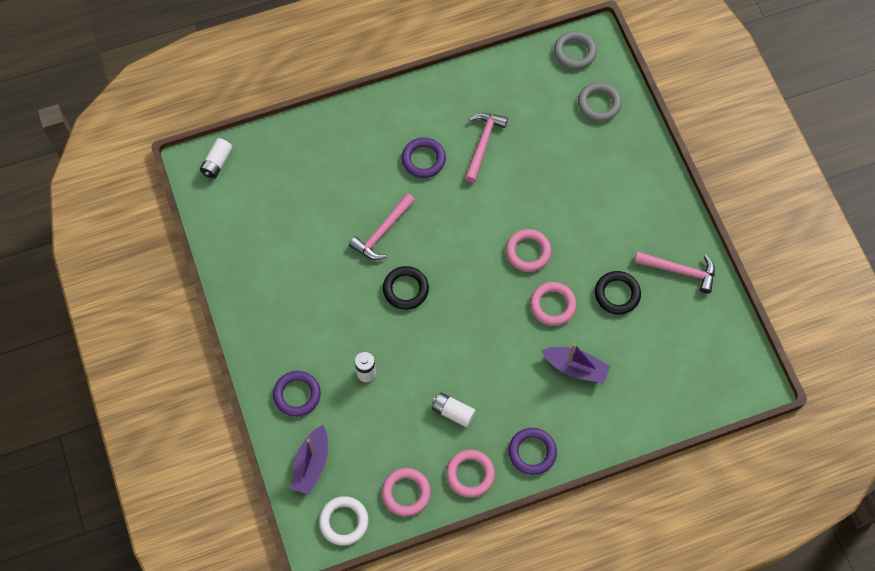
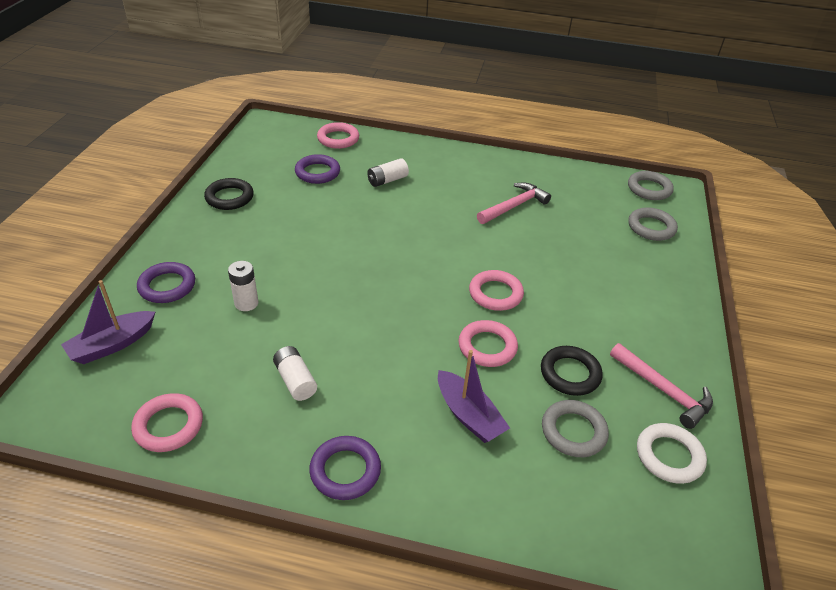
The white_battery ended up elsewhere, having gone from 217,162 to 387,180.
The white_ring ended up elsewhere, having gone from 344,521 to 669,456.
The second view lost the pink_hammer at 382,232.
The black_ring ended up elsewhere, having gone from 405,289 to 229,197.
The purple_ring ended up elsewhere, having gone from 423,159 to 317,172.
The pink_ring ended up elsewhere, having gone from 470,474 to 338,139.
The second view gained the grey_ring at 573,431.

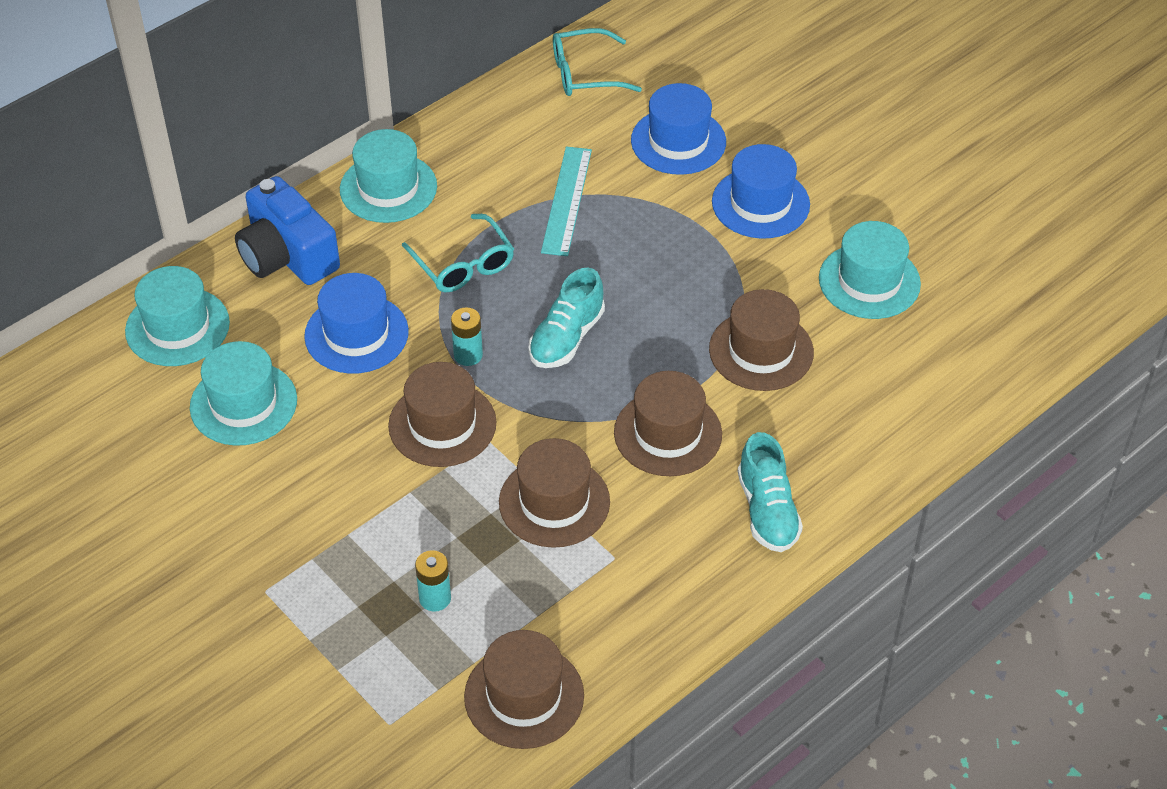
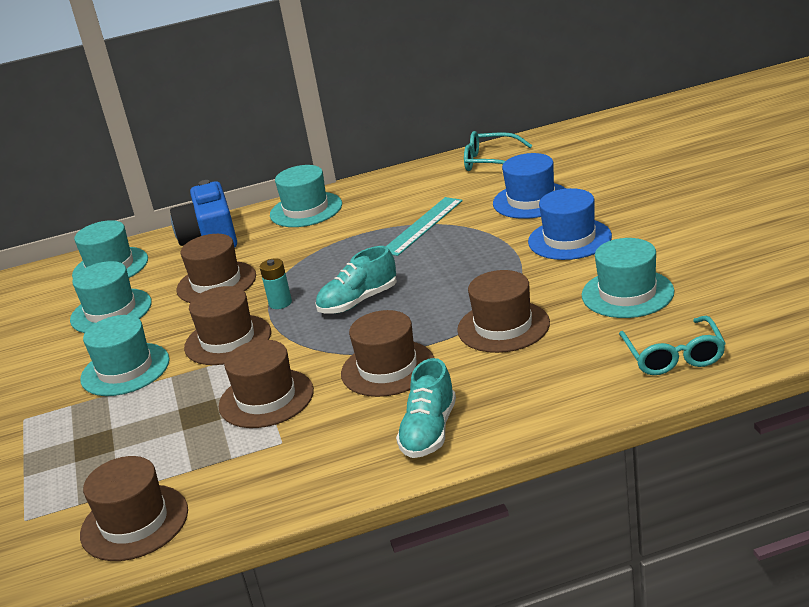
What was the blue_hat at 356,334 turned into the brown_hat at 216,283.
The turquoise_glasses ended up elsewhere, having gone from 463,264 to 673,356.
The second view lost the turquoise_battery at 435,598.
The second view gained the turquoise_hat at 125,369.

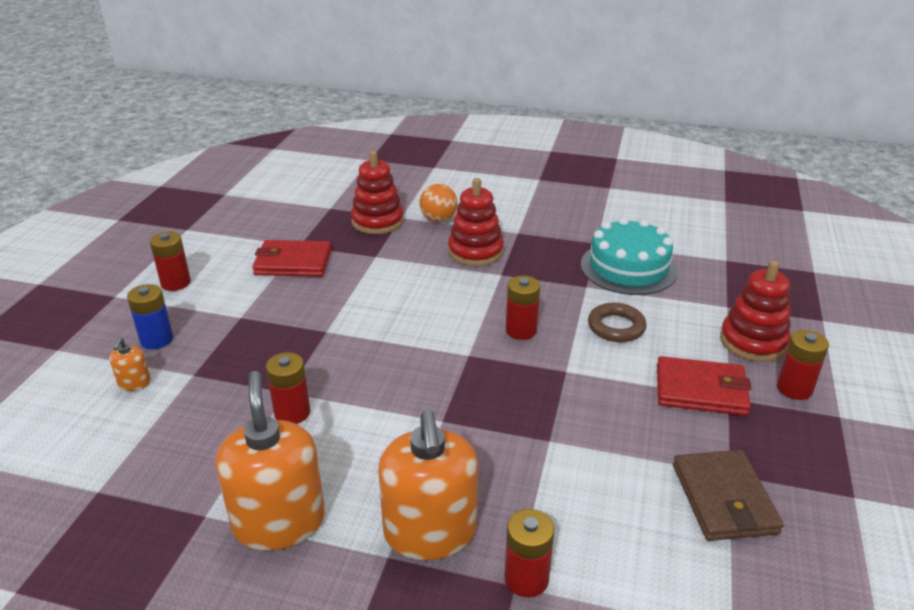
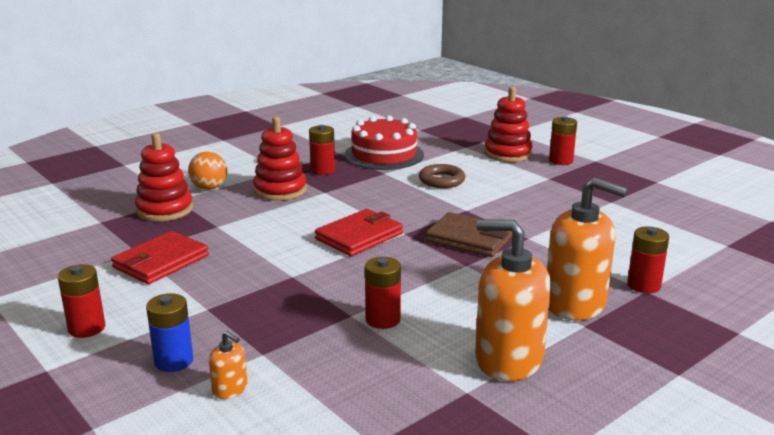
The red_battery ended up elsewhere, having gone from 521,330 to 322,170.
What was the turquoise_cake at 628,268 turned into the red_cake at 384,155.
The red_wallet ended up elsewhere, having gone from 701,390 to 359,236.
The brown_wallet ended up elsewhere, having gone from 724,499 to 469,239.

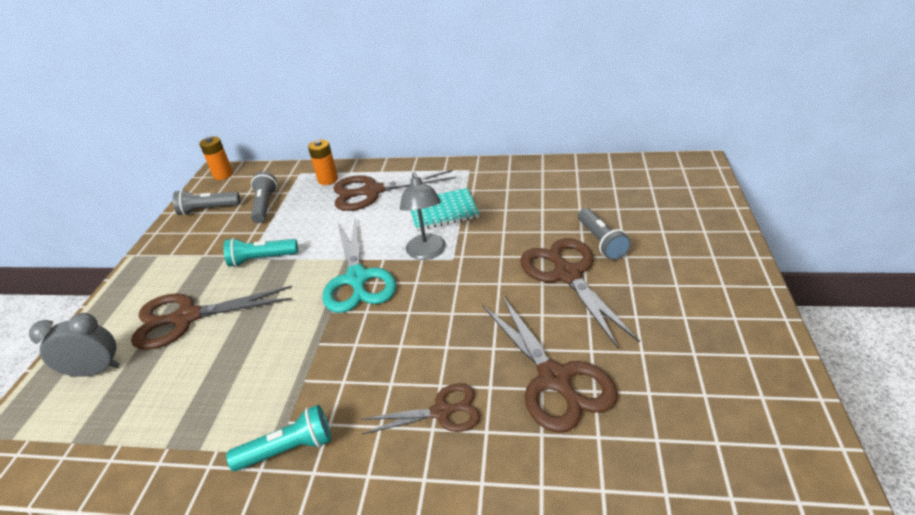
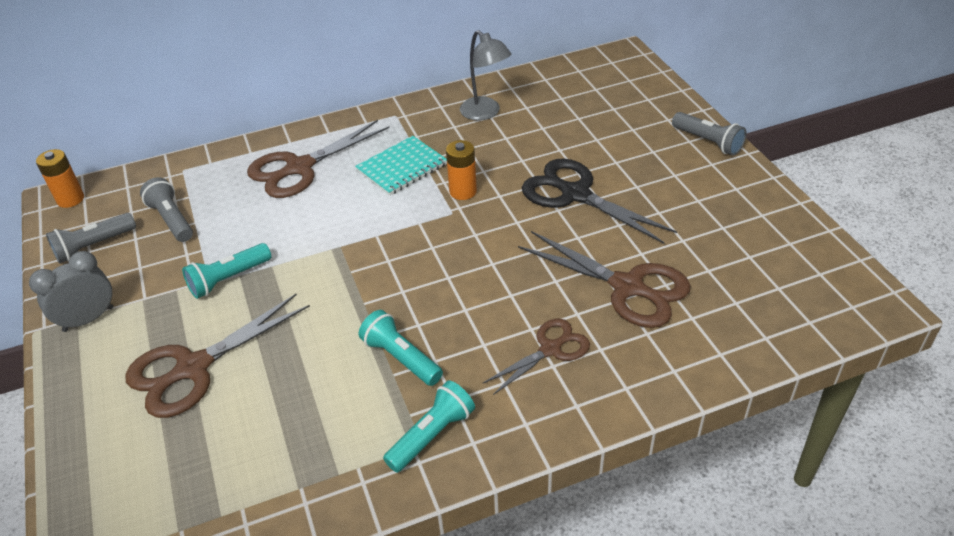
The grey_clock ended up elsewhere, having gone from 96,371 to 88,319.
The orange_battery ended up elsewhere, having gone from 328,180 to 463,191.
The second view lost the turquoise_scissors at 357,278.
The grey_lamp ended up elsewhere, having gone from 427,253 to 485,113.
What was the brown_scissors at 567,275 turned into the black_scissors at 575,194.
The grey_flashlight ended up elsewhere, having gone from 601,242 to 708,142.
The second view gained the turquoise_flashlight at 400,358.

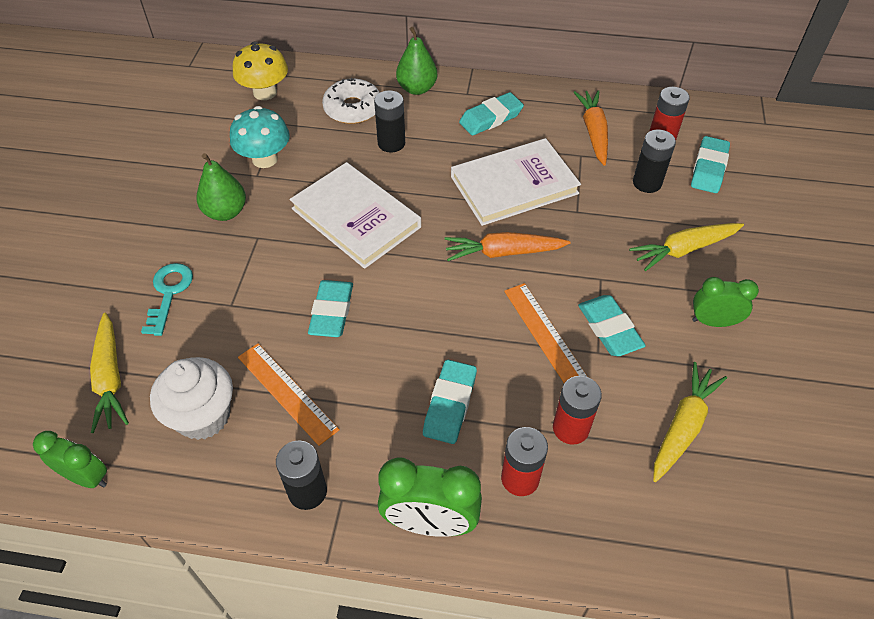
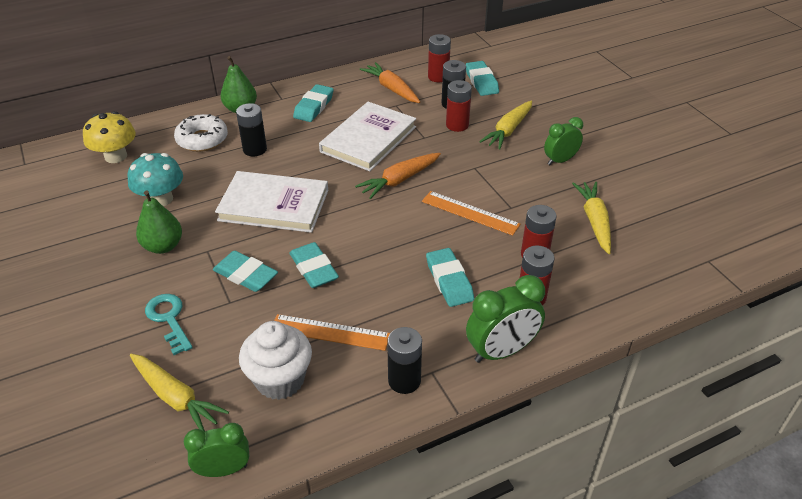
The turquoise_eraser ended up elsewhere, having gone from 609,329 to 245,275.
The second view gained the red_battery at 457,125.

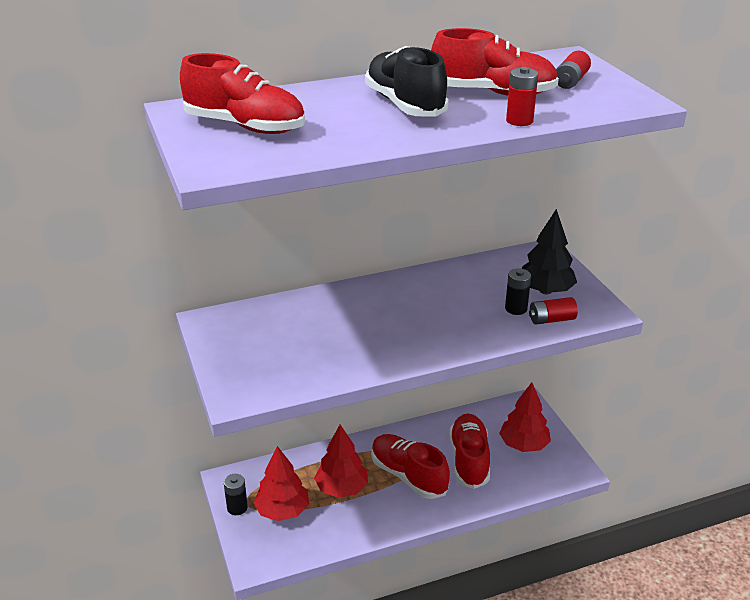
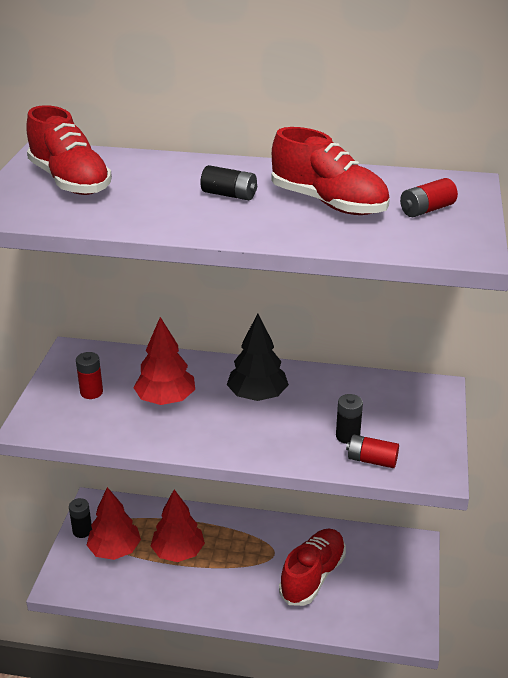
Where the black_shoe stood at 405,105, the black_battery came to stand at 229,195.
The second view lost the red_shoe at 408,476.
The red_tree ended up elsewhere, having gone from 523,445 to 166,399.
The red_battery ended up elsewhere, having gone from 519,121 to 91,392.
The black_tree ended up elsewhere, having gone from 545,290 to 257,395.

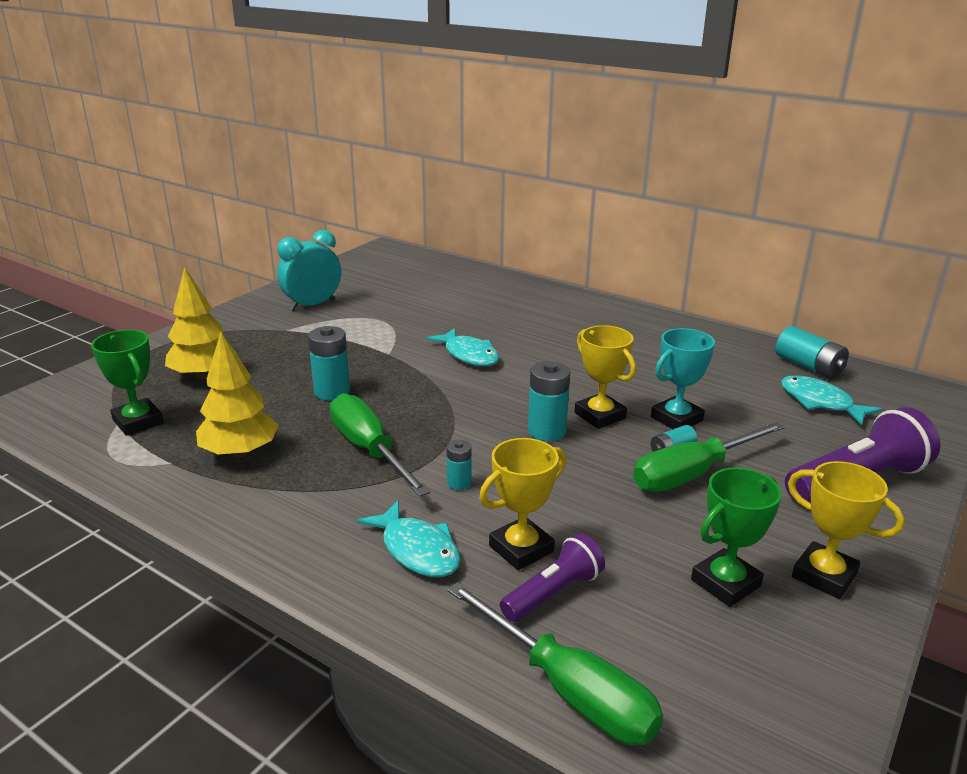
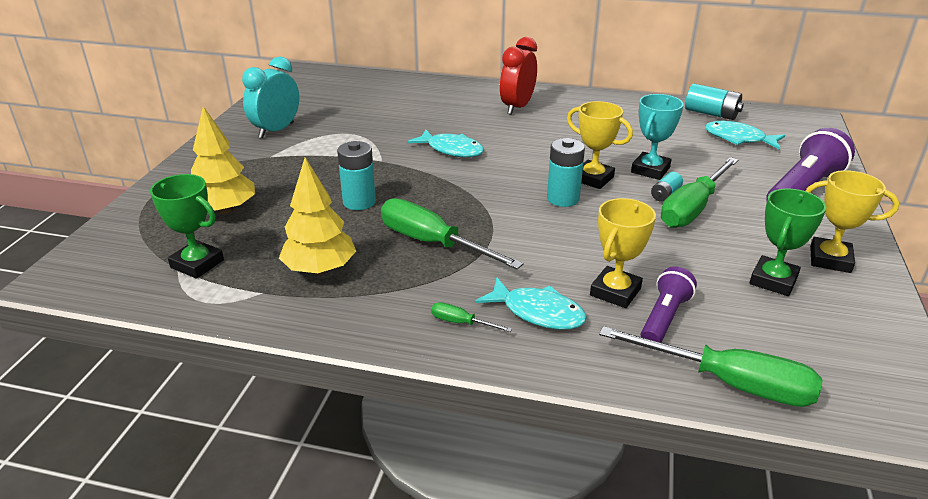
The second view lost the turquoise_battery at 459,483.
The second view gained the green_screwdriver at 461,323.
The second view gained the red_clock at 517,107.

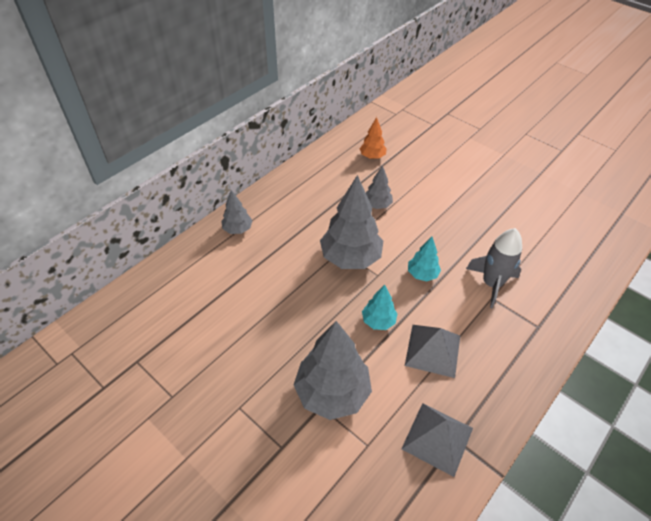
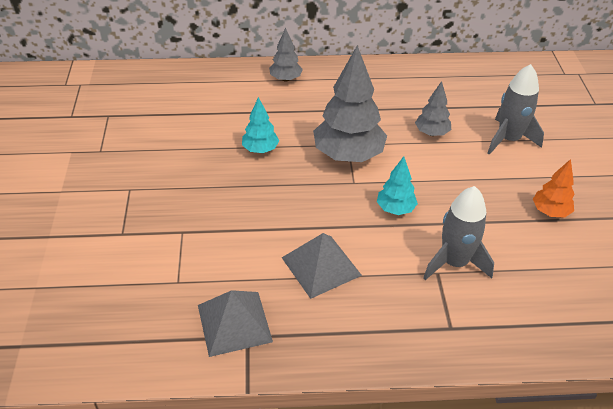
The second view lost the grey_tree at 332,392.
The orange_tree ended up elsewhere, having gone from 372,156 to 550,212.
The turquoise_tree ended up elsewhere, having gone from 378,321 to 260,150.
The second view gained the grey_rocket at 508,139.

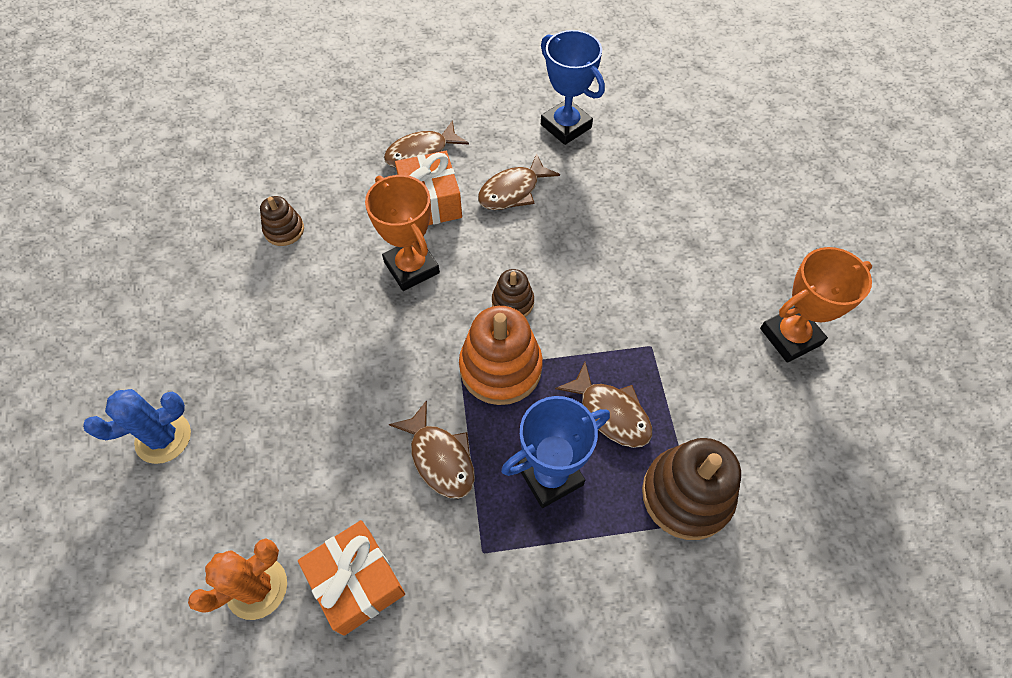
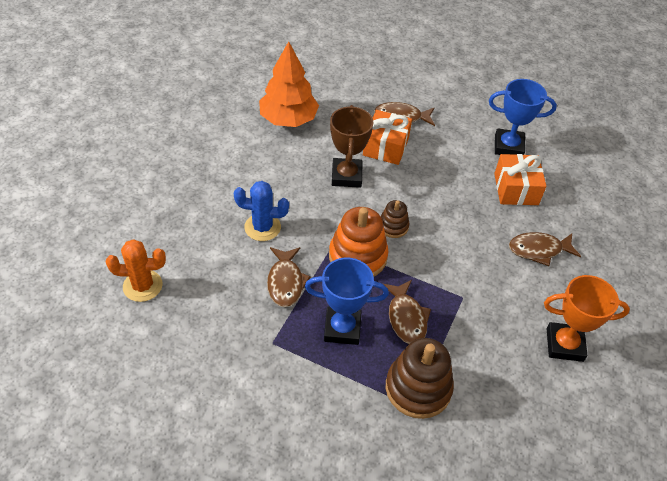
The blue_cactus ended up elsewhere, having gone from 163,438 to 262,227.
Where the brown_stacking_toy stood at 284,230, the orange_tree came to stand at 288,119.
The orange_gift ended up elsewhere, having gone from 357,582 to 516,189.
What was the orange_trophy at 411,267 turned into the brown_trophy at 346,176.
The brown_fish ended up elsewhere, having gone from 513,191 to 538,250.
The blue_trophy at 566,126 ended up facing another way, 75 degrees counterclockwise from before.

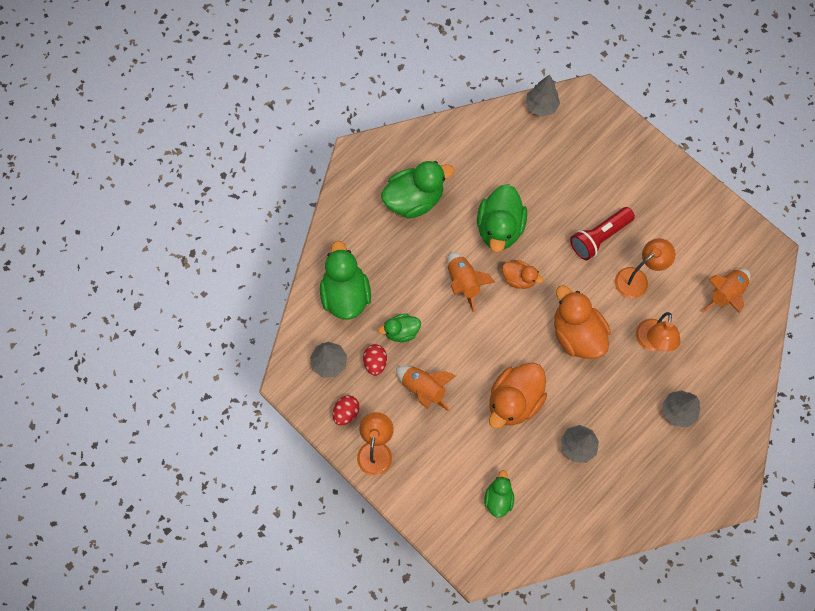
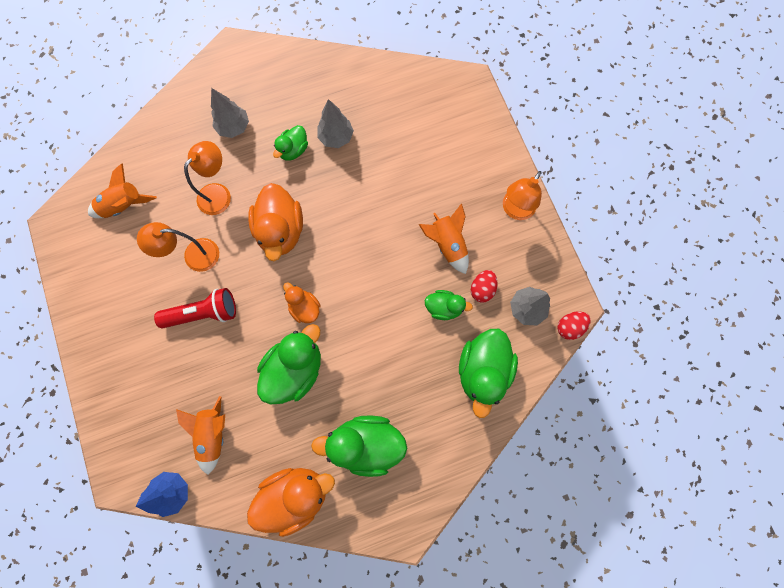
The red_egg ended up elsewhere, having gone from 346,412 to 569,327.
The orange_rocket ended up elsewhere, having gone from 464,282 to 213,434.
The green_duck ended up elsewhere, having gone from 498,498 to 293,150.
The orange_duck ended up elsewhere, having gone from 514,400 to 295,494.
What was the grey_tree at 541,106 turned into the blue_tree at 173,491.

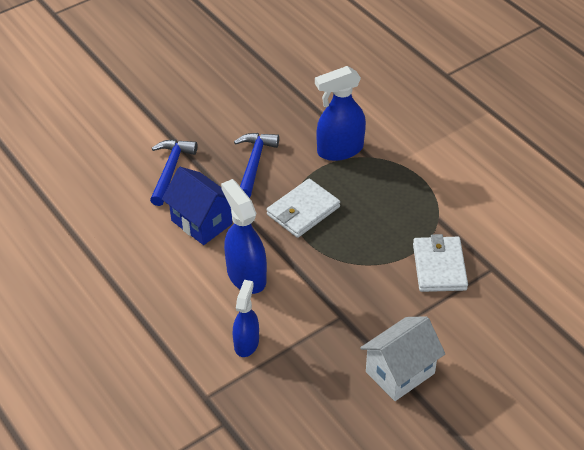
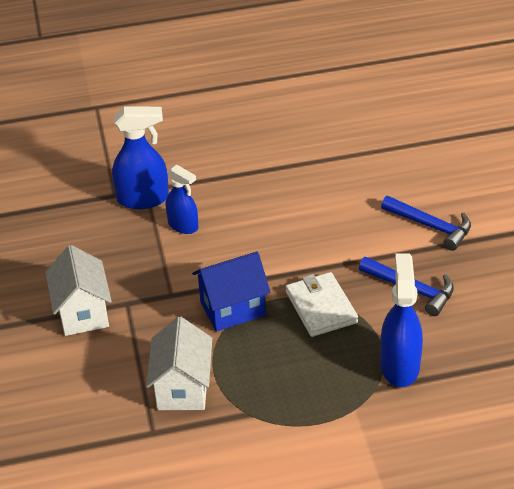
The blue_house ended up elsewhere, having gone from 201,222 to 232,309.
The blue_spray_bottle ended up elsewhere, having gone from 246,275 to 143,199.
Where the white_wallet stood at 439,266, the white_house came to stand at 182,388.

